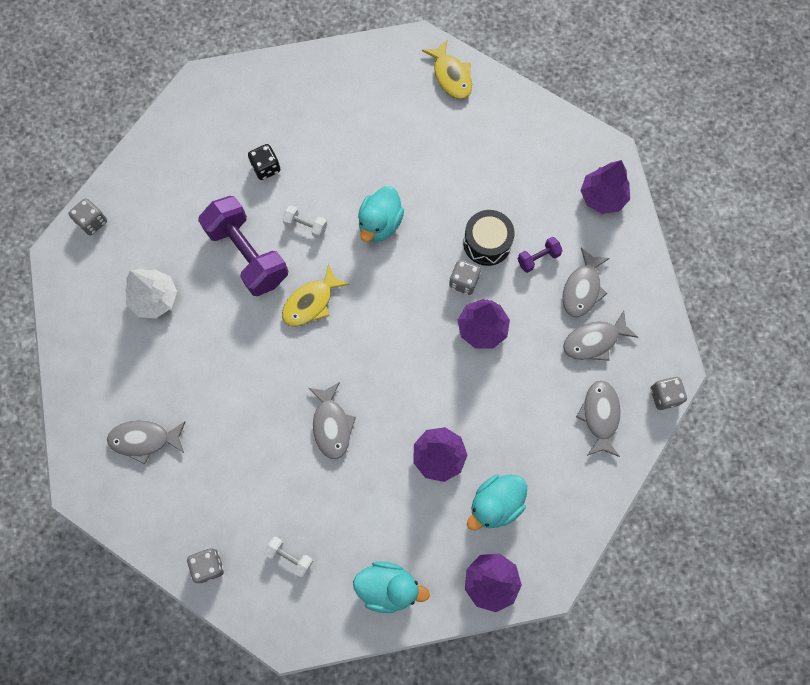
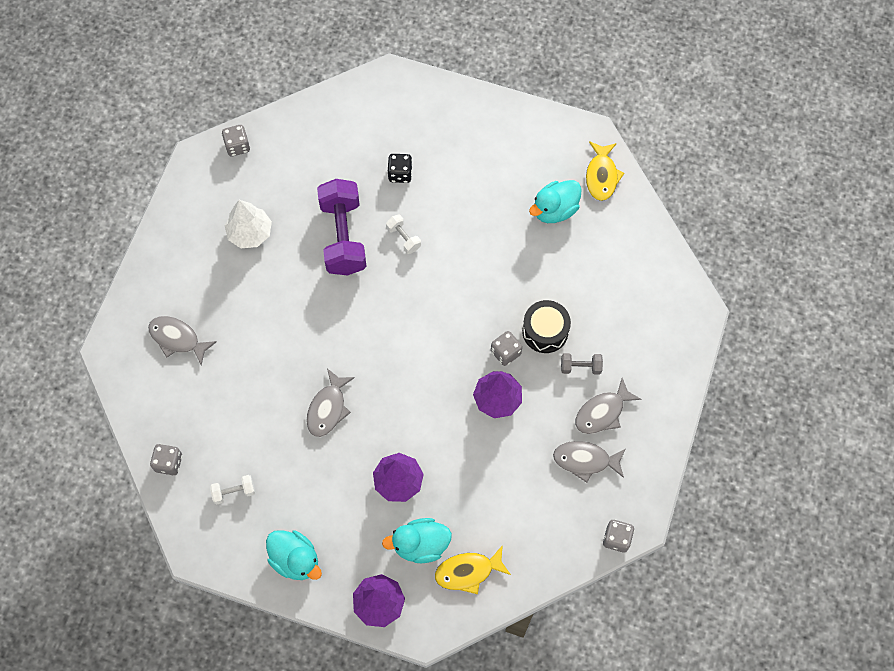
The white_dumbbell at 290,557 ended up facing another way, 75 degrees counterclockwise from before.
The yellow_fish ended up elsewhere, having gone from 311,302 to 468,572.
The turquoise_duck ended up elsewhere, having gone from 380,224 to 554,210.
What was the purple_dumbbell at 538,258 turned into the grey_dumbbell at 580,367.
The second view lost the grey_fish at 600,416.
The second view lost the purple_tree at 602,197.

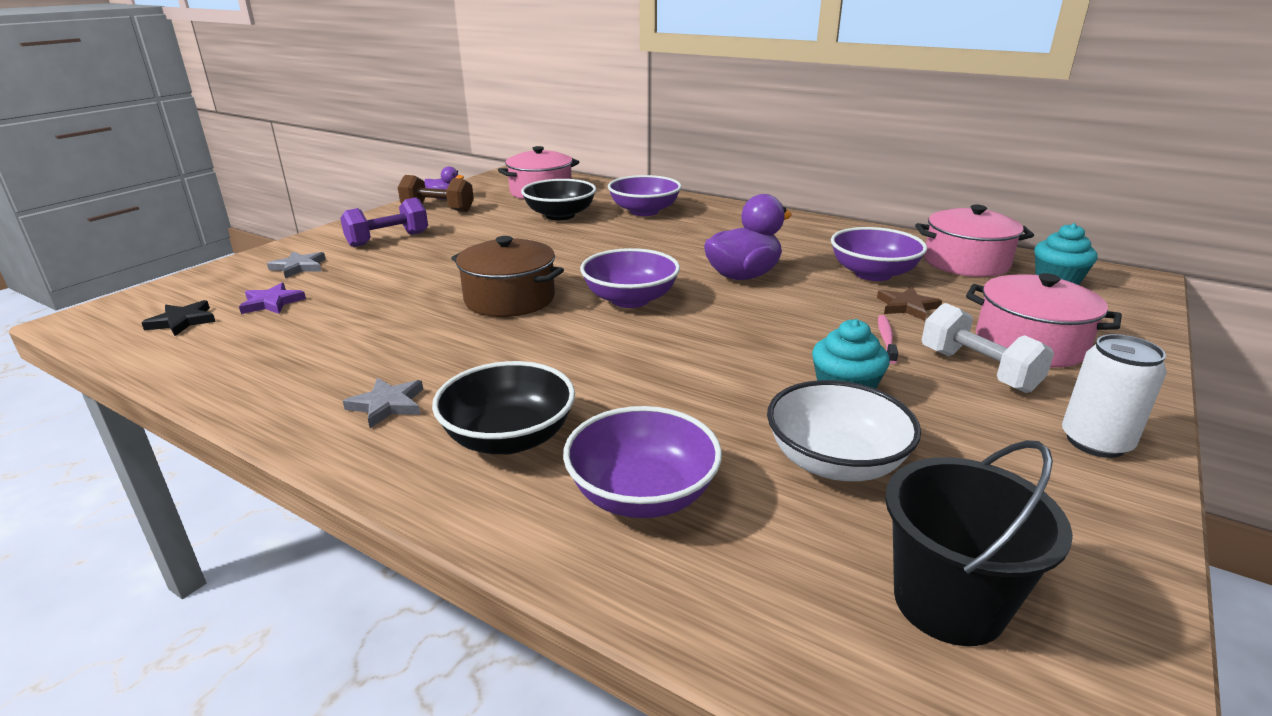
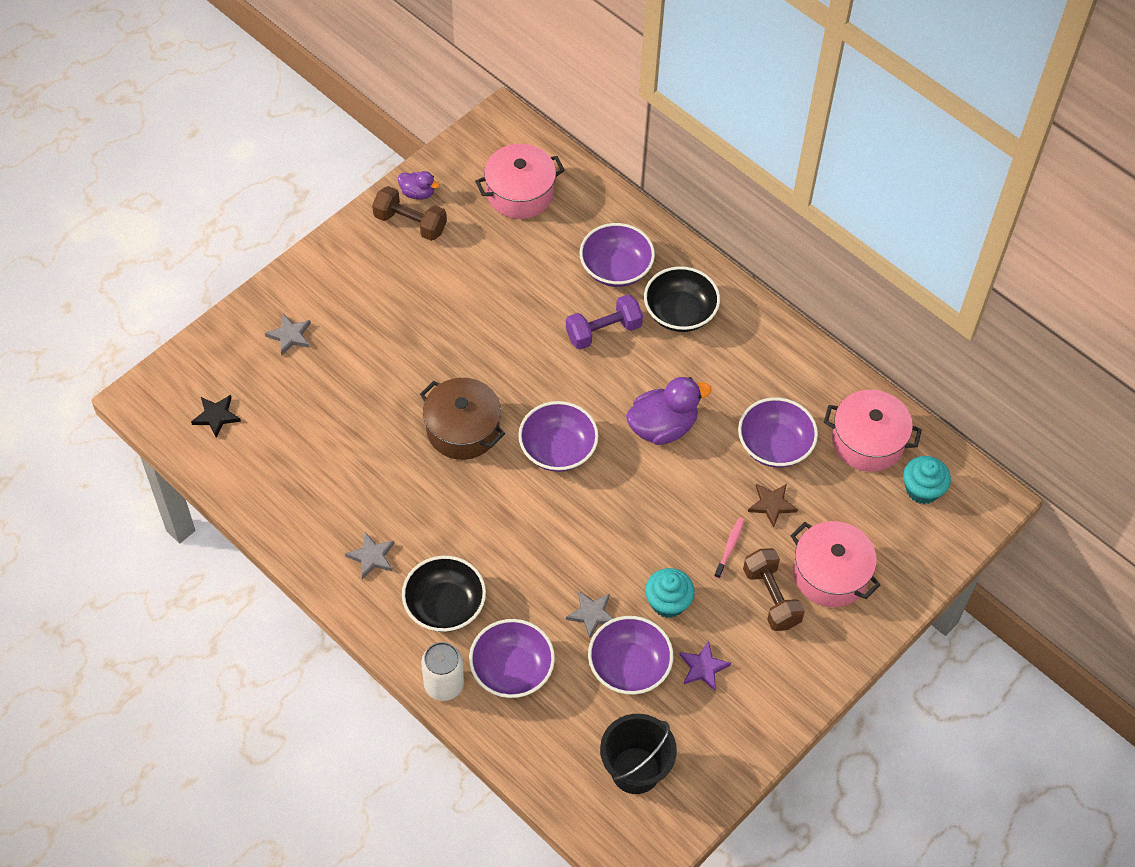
The purple_star ended up elsewhere, having gone from 272,303 to 703,667.
The purple_dumbbell ended up elsewhere, having gone from 388,239 to 603,331.
The black_bowl ended up elsewhere, having gone from 560,215 to 680,313.
What was the white_bowl at 835,462 turned into the purple_bowl at 629,667.
What was the white_dumbbell at 978,370 turned into the brown_dumbbell at 771,597.
The white_can ended up elsewhere, having gone from 1095,442 to 444,684.
The second view gained the grey_star at 591,614.

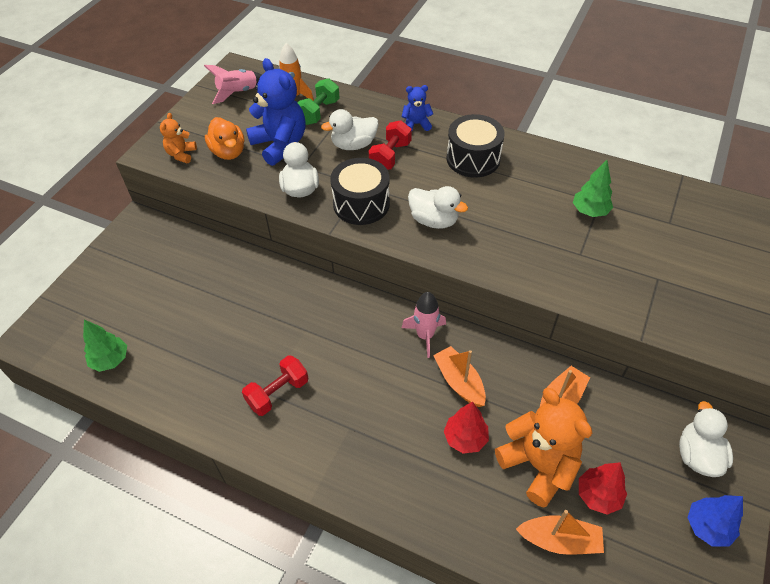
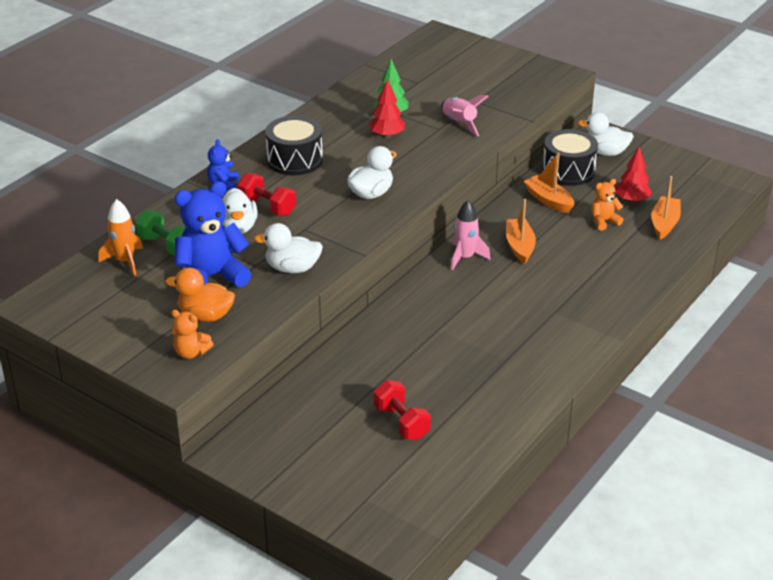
The second view lost the green_tree at 110,360.
The pink_rocket ended up elsewhere, having gone from 238,93 to 459,123.
The orange_duck at 228,152 ended up facing another way, 150 degrees counterclockwise from before.
The red_dumbbell ended up elsewhere, having gone from 278,393 to 401,422.
The black_drum ended up elsewhere, having gone from 361,204 to 568,171.
The orange_boat at 459,382 ended up facing another way, 105 degrees clockwise from before.
The red_tree ended up elsewhere, having gone from 465,438 to 387,135.
The size of the orange_teddy_bear at 538,465 changed by a factor of 0.51.
The second view lost the blue_tree at 707,527.

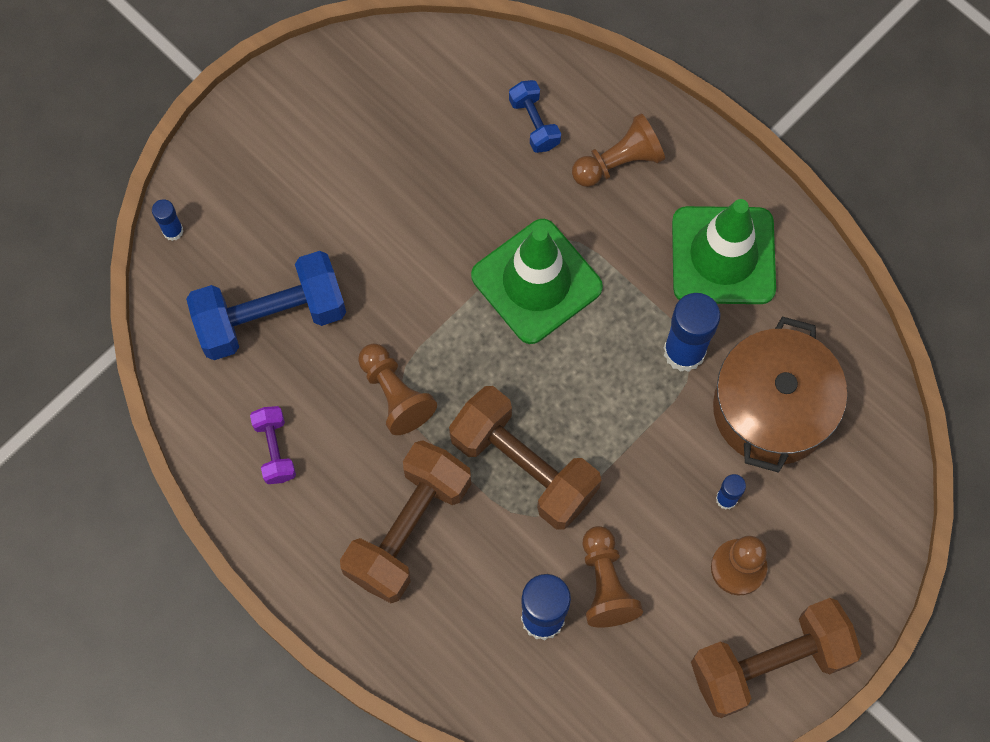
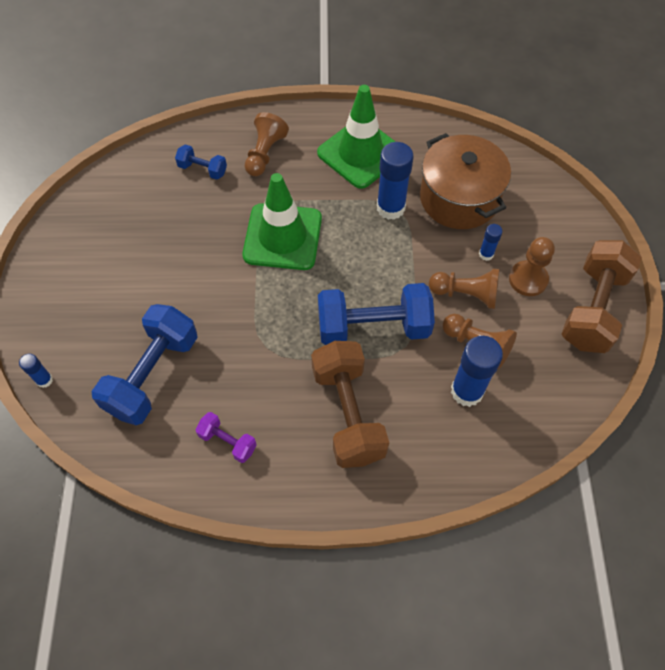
The brown_pawn ended up elsewhere, having gone from 395,394 to 466,294.
What was the brown_dumbbell at 524,466 turned into the blue_dumbbell at 373,327.

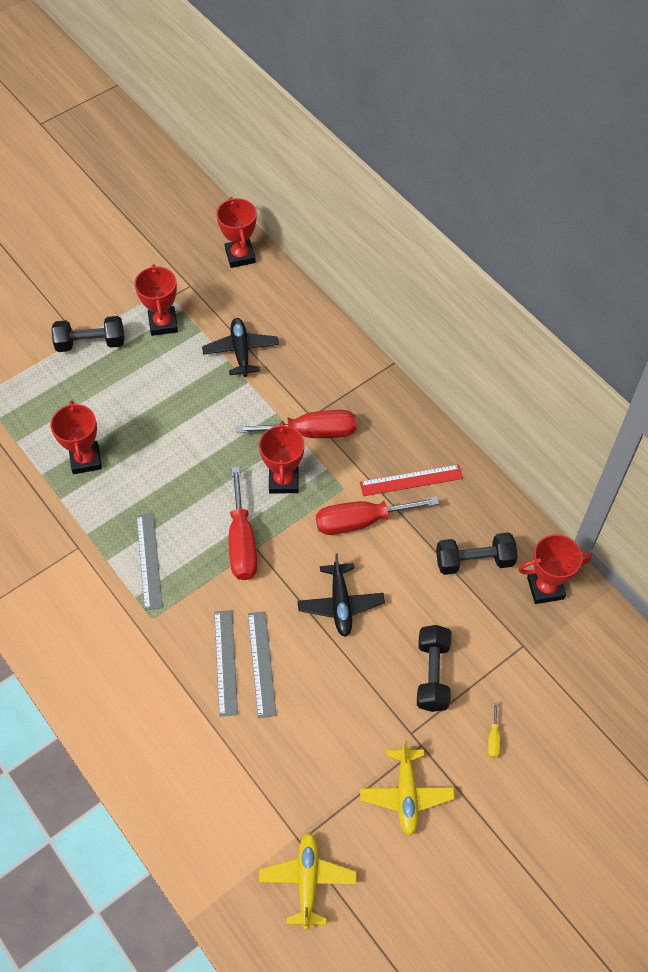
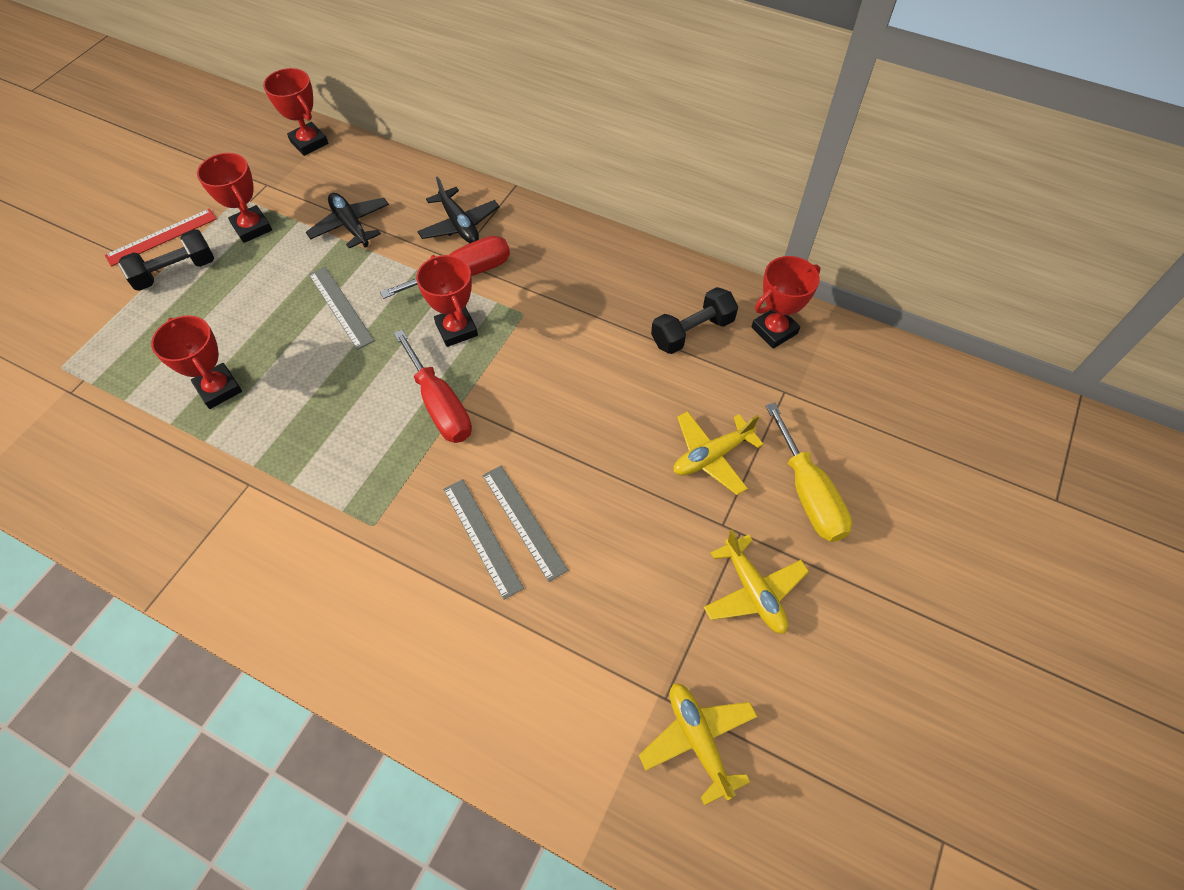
The grey_ruler ended up elsewhere, having gone from 149,561 to 340,307.
The black_plane ended up elsewhere, having gone from 340,604 to 459,224.
The second view lost the red_screwdriver at 361,521.
The red_ruler ended up elsewhere, having gone from 411,480 to 161,237.
Where the black_dumbbell stood at 432,674, the yellow_plane came to stand at 711,456.
The size of the yellow_screwdriver at 493,738 changed by a factor of 2.40.

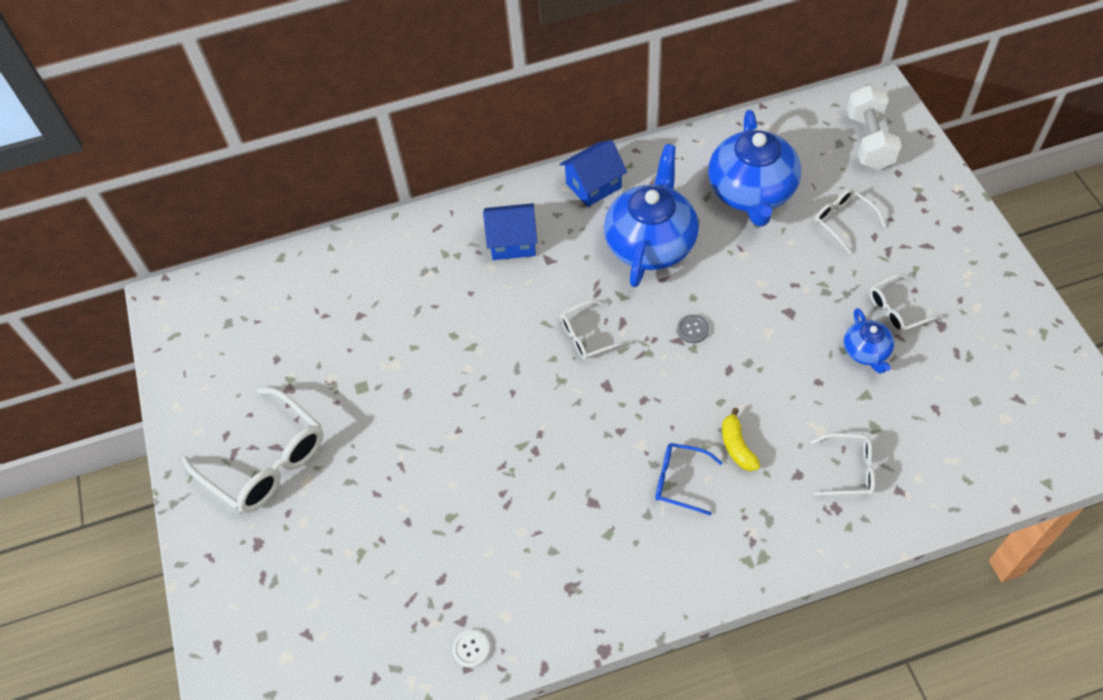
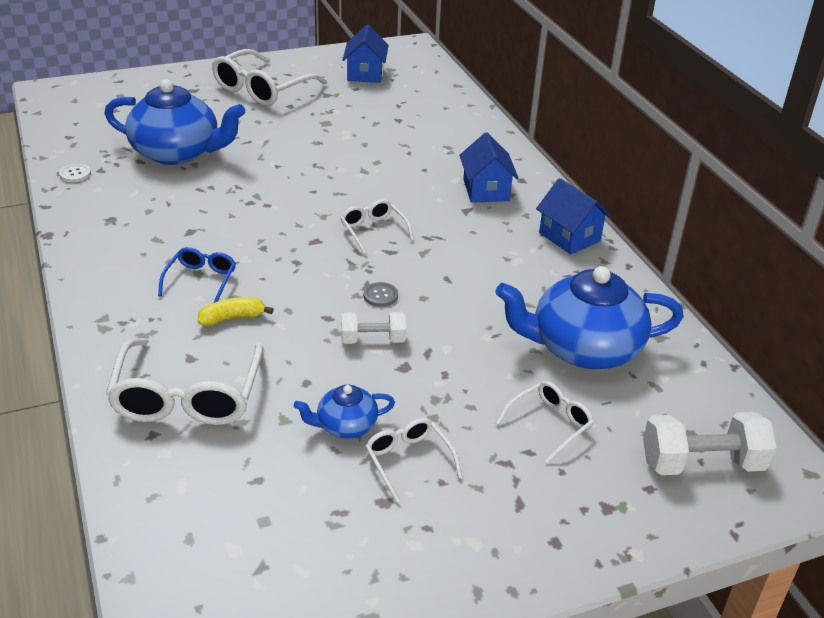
The blue_teapot ended up elsewhere, having gone from 651,242 to 177,152.
The size of the white_glasses at 849,470 changed by a factor of 1.86.
The second view gained the white_dumbbell at 373,340.
The second view gained the blue_house at 365,74.

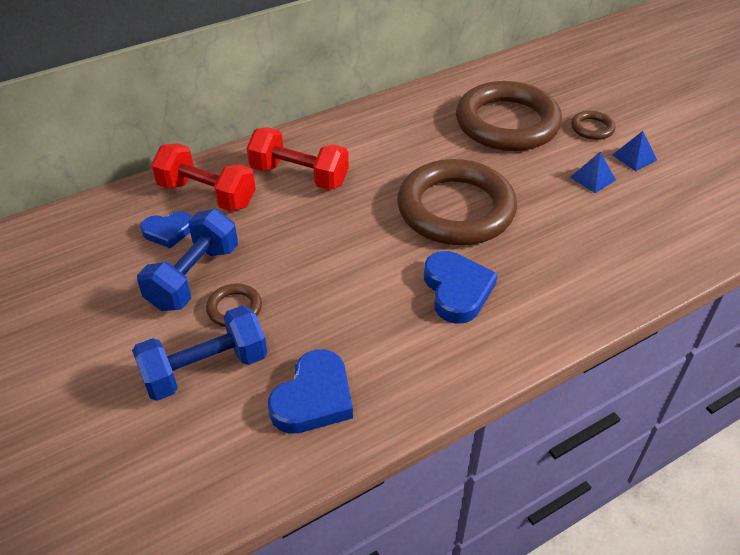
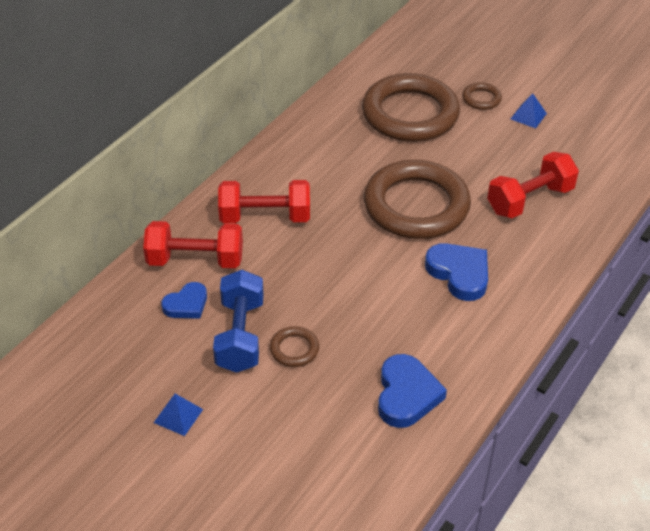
The second view lost the blue_dumbbell at 205,369.
The blue_pyramid ended up elsewhere, having gone from 593,178 to 178,416.
The second view gained the red_dumbbell at 529,200.

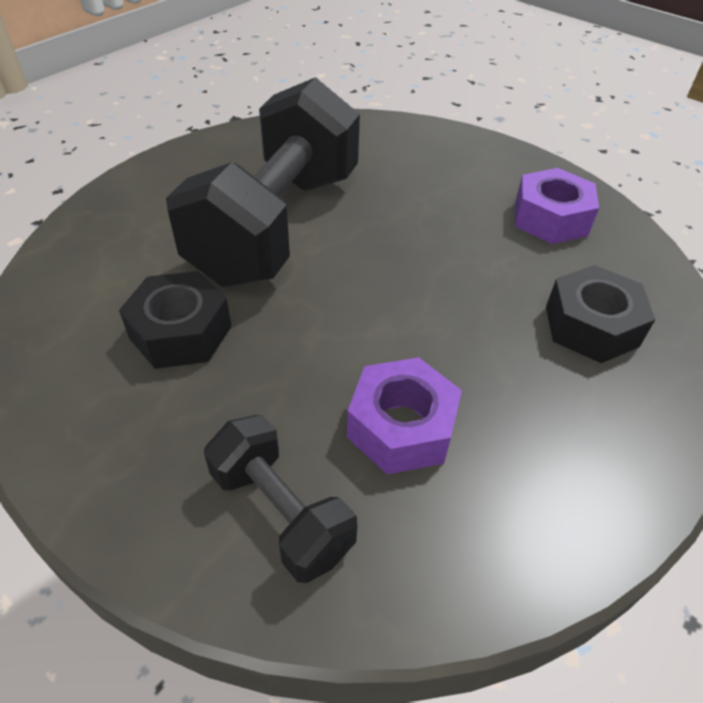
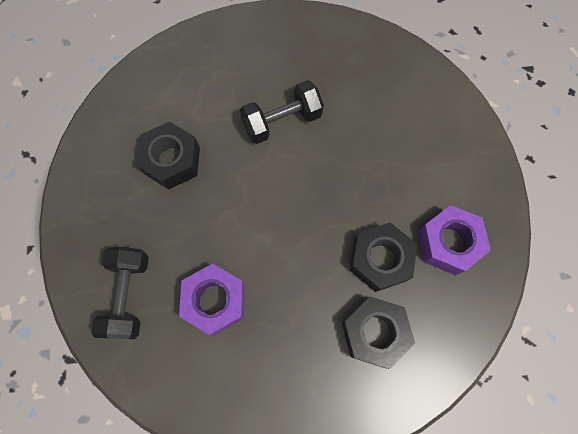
The size of the black_dumbbell at 277,225 changed by a factor of 0.49.
The second view gained the black_nut at 380,260.

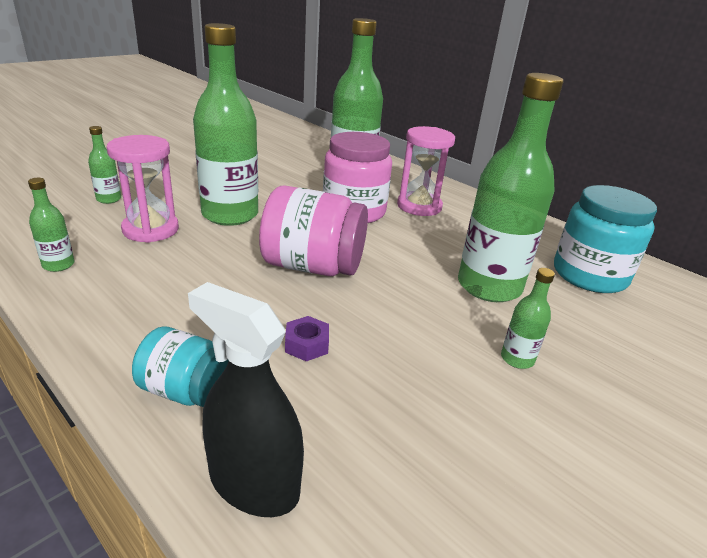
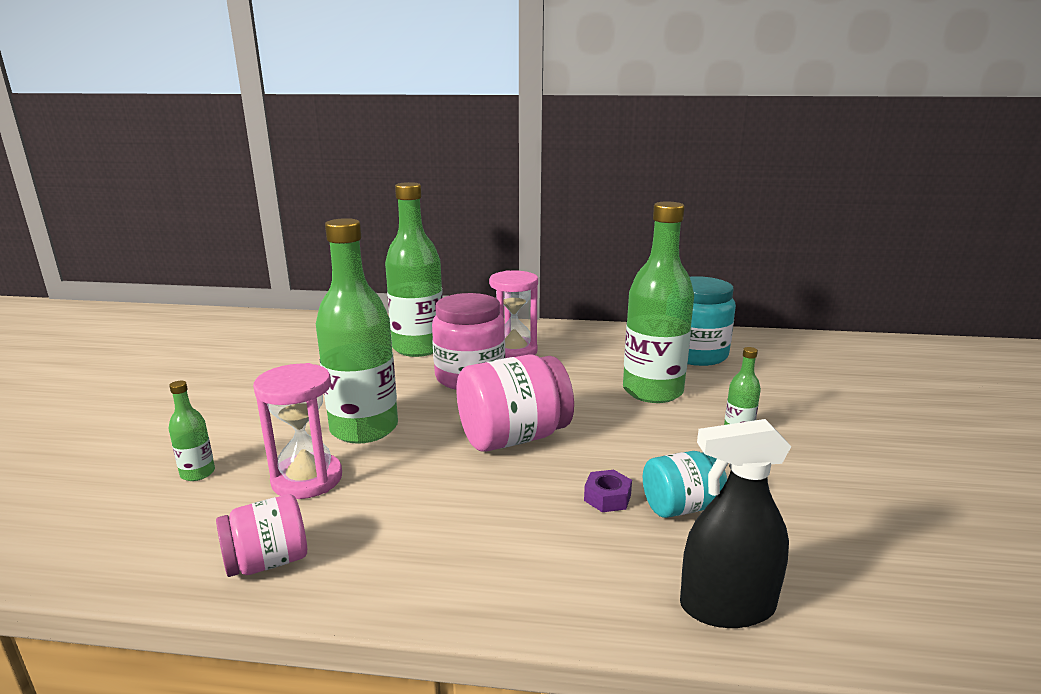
Where the green_bottle stood at 58,265, the pink_jar came to stand at 268,562.
The turquoise_jar ended up elsewhere, having gone from 186,390 to 681,507.

